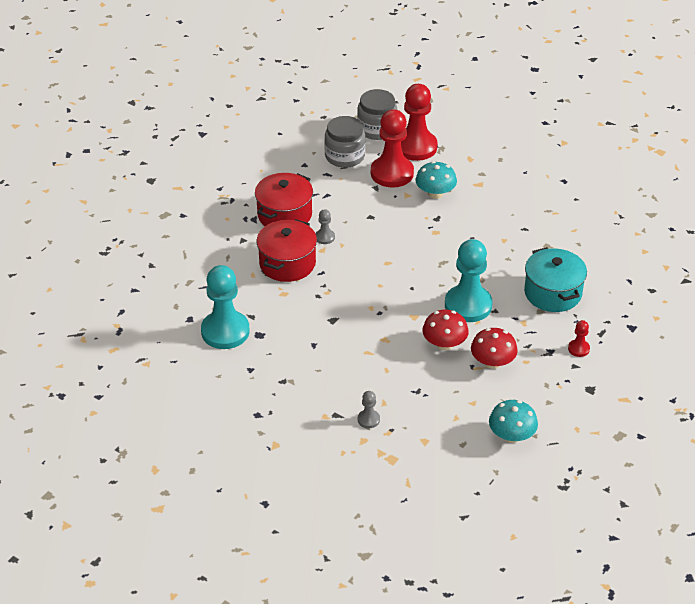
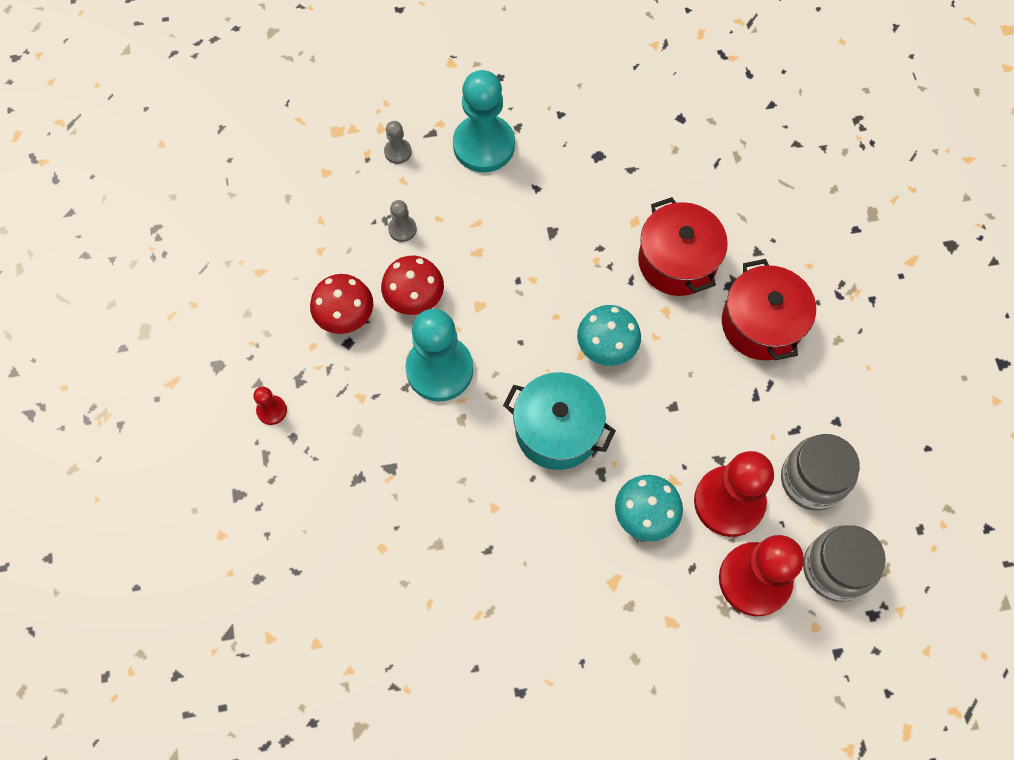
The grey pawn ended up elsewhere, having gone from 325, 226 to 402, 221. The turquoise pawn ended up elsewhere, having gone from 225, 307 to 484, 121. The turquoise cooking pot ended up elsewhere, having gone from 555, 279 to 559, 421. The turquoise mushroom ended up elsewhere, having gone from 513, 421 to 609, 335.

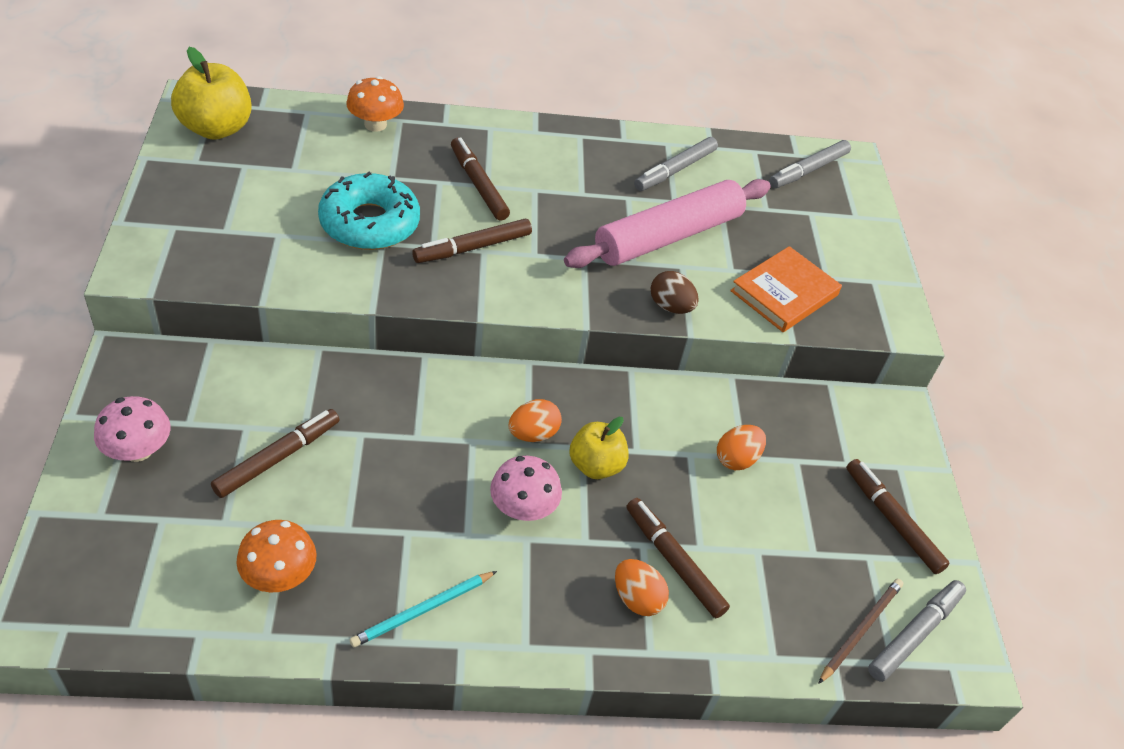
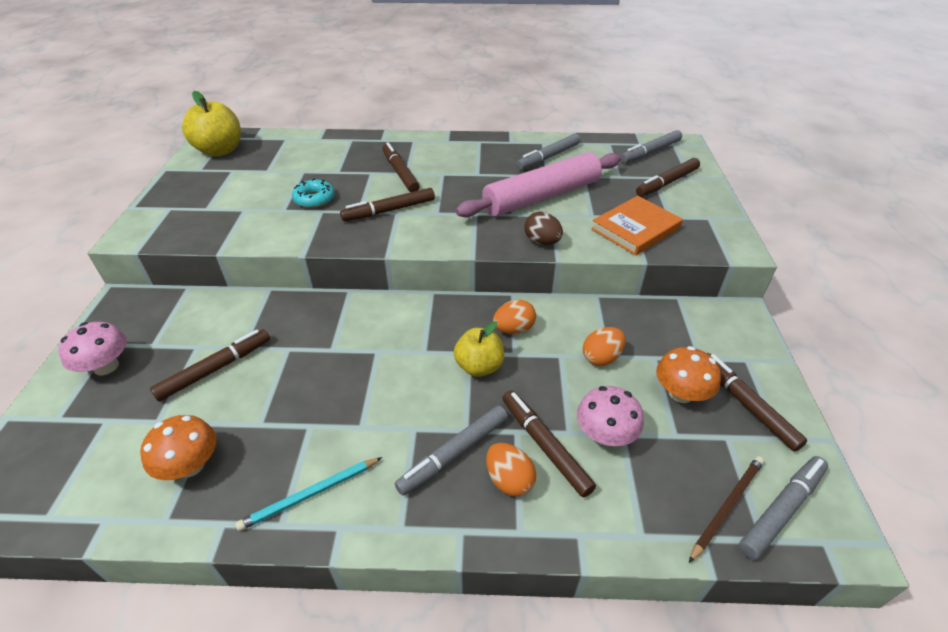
The size of the turquoise glazed donut at 369, 211 changed by a factor of 0.56. The second view gained the grey marker pen at 451, 450. The orange-coloured egg ended up elsewhere, having gone from 535, 420 to 514, 317. The rose-pink mushroom ended up elsewhere, having gone from 526, 488 to 610, 416. The second view gained the russet marker pen at 668, 177. The orange-coloured mushroom ended up elsewhere, having gone from 375, 104 to 688, 374.

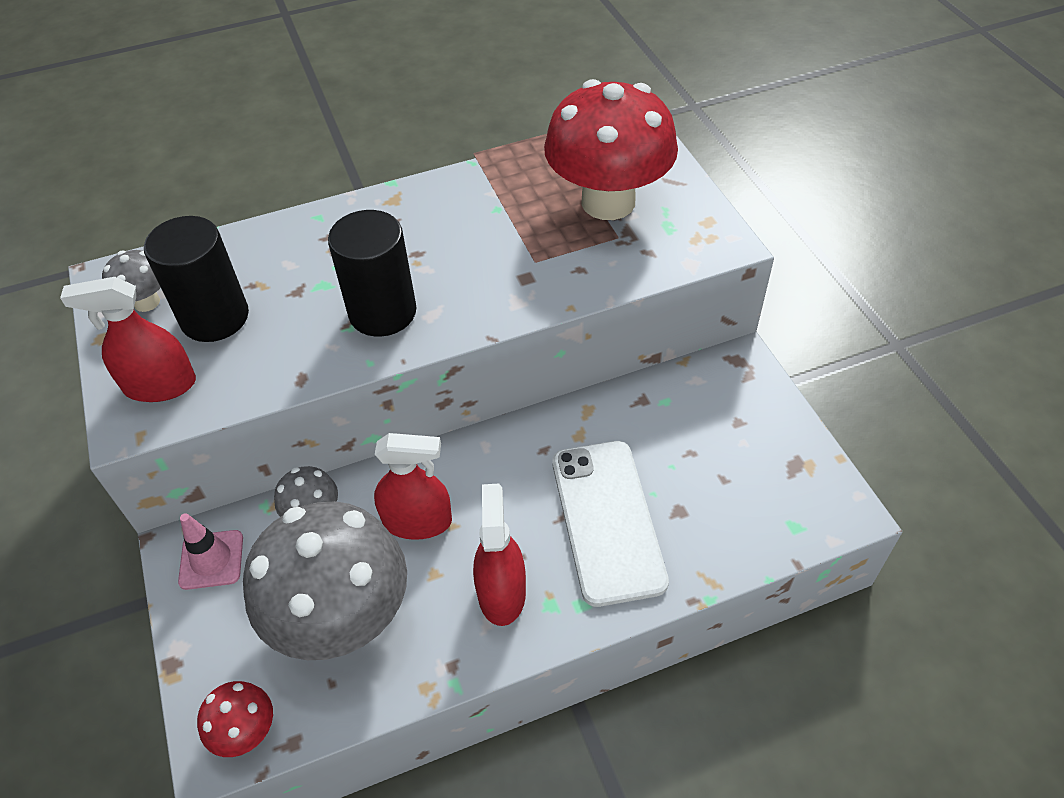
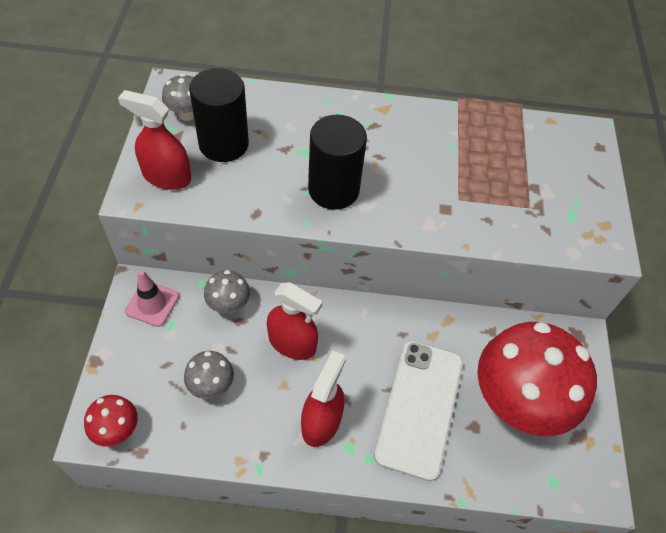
The size of the grey mushroom at 325, 580 changed by a factor of 0.44. The scarlet mushroom ended up elsewhere, having gone from 611, 149 to 537, 379.

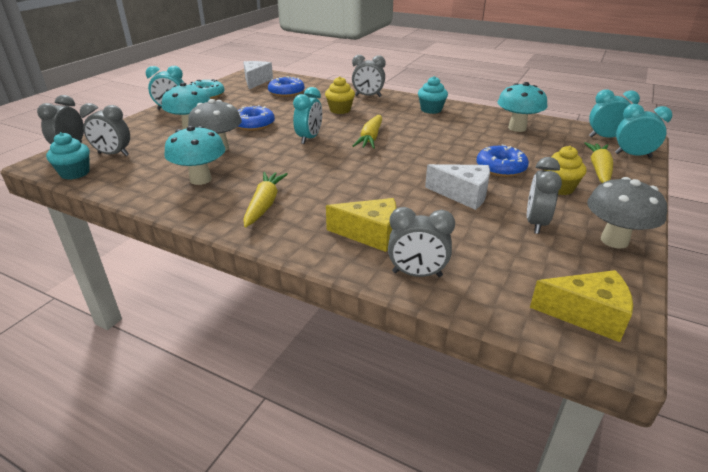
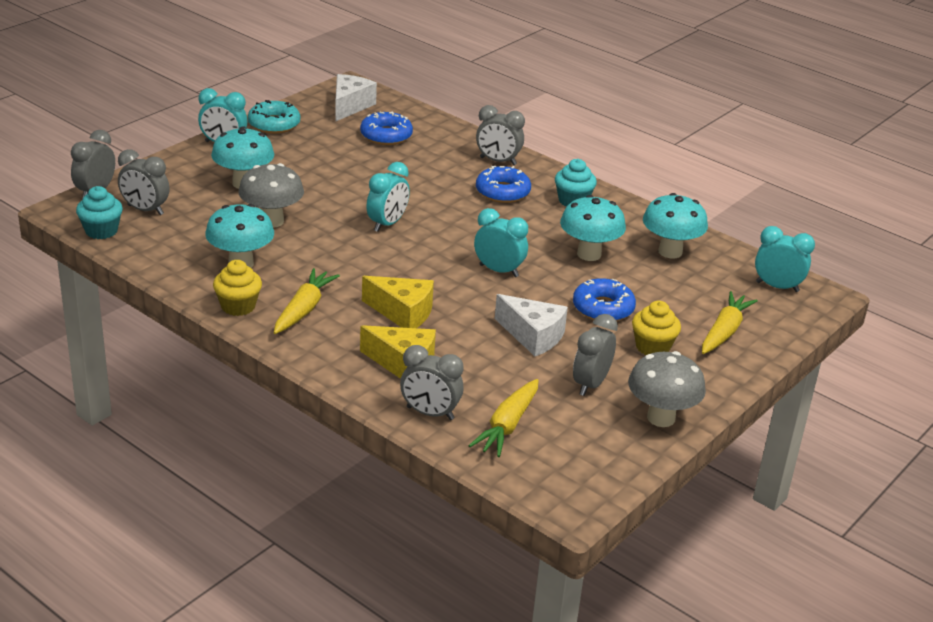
The bright yellow fairy cake ended up elsewhere, having gone from 340, 95 to 237, 288. The bright yellow cheese wedge ended up elsewhere, having gone from 581, 306 to 398, 302. The bright yellow carrot ended up elsewhere, having gone from 367, 132 to 503, 418. The turquoise alarm clock ended up elsewhere, having gone from 643, 131 to 501, 242. The cobalt glazed donut ended up elsewhere, having gone from 256, 118 to 503, 184. The second view gained the turquoise mushroom at 593, 228.

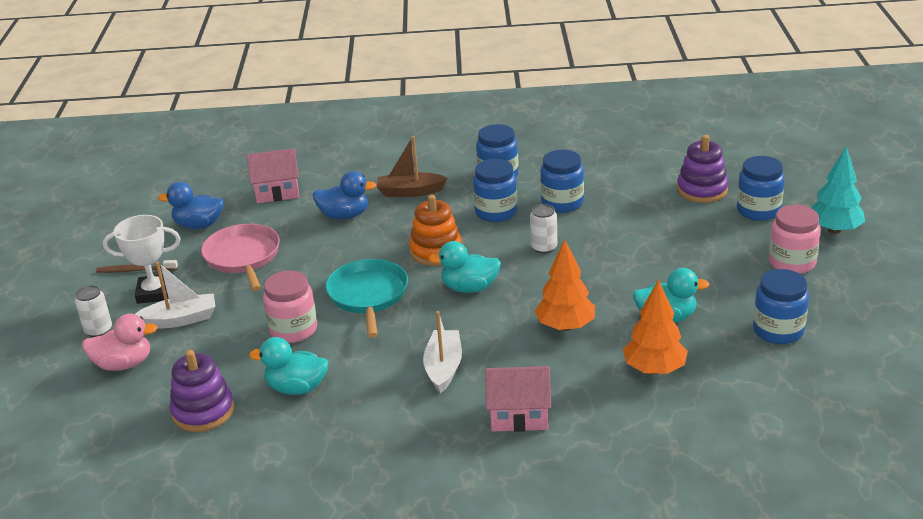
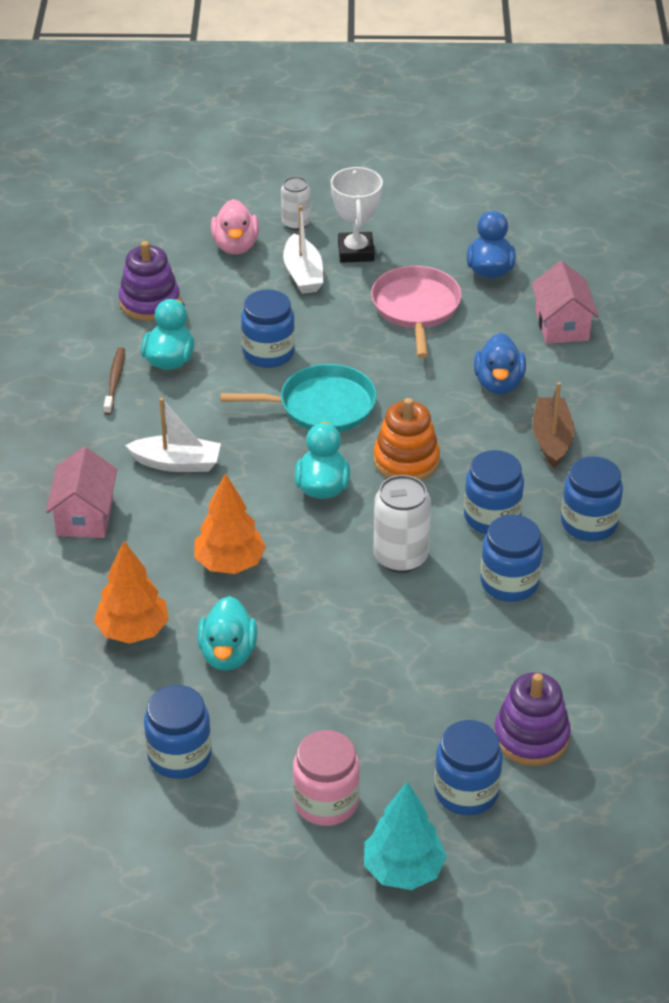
The russet toothbrush ended up elsewhere, having gone from 137, 266 to 114, 381. What was the rose-pink preserve jar at 290, 307 turned into the cobalt preserve jar at 268, 328. The rose-pink skillet at 240, 257 ended up facing another way, 75 degrees counterclockwise from before. The size of the pure white soda can at 543, 229 changed by a factor of 1.59.

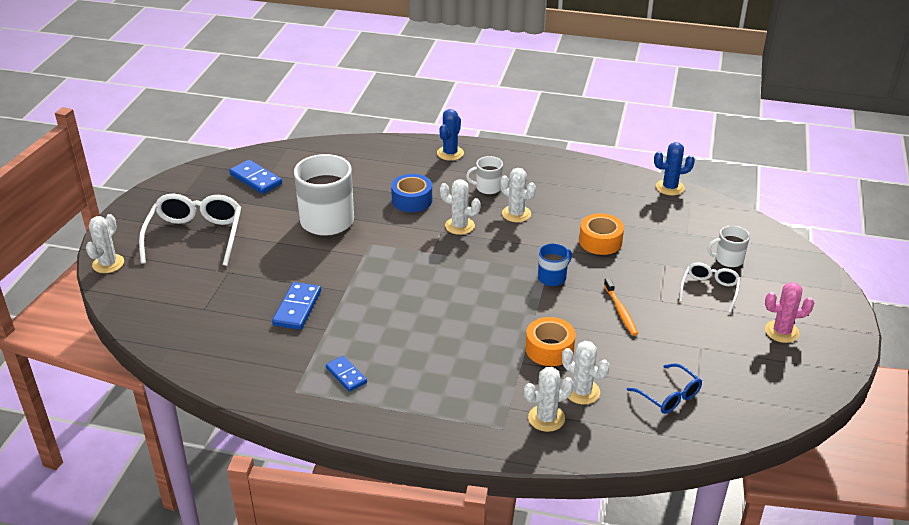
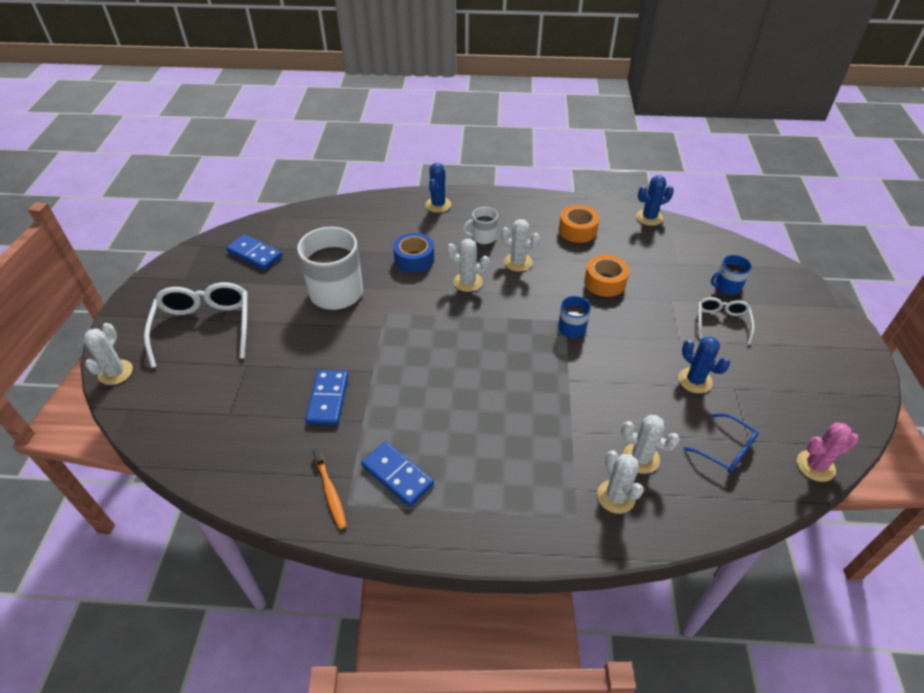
The orange-coloured toothbrush ended up elsewhere, having gone from 621, 307 to 330, 488. The size of the cobalt domino piece at 346, 374 changed by a factor of 1.51. The orange-coloured roll of tape ended up elsewhere, having gone from 551, 341 to 579, 224. The pure white saguaro cactus at 549, 399 ended up facing another way, 75 degrees counterclockwise from before. The second view gained the cobalt saguaro cactus at 704, 364. What was the pure white coffee mug at 729, 246 turned into the cobalt coffee mug at 731, 275. The rose-pink saguaro cactus ended up elsewhere, having gone from 789, 312 to 828, 452.

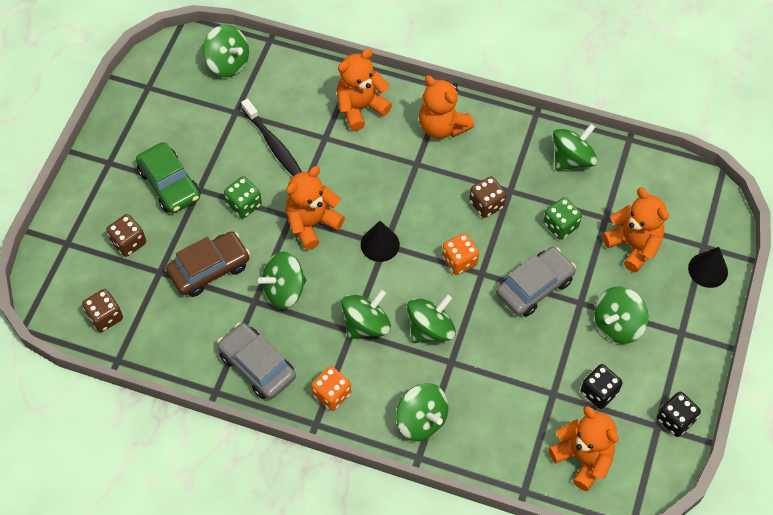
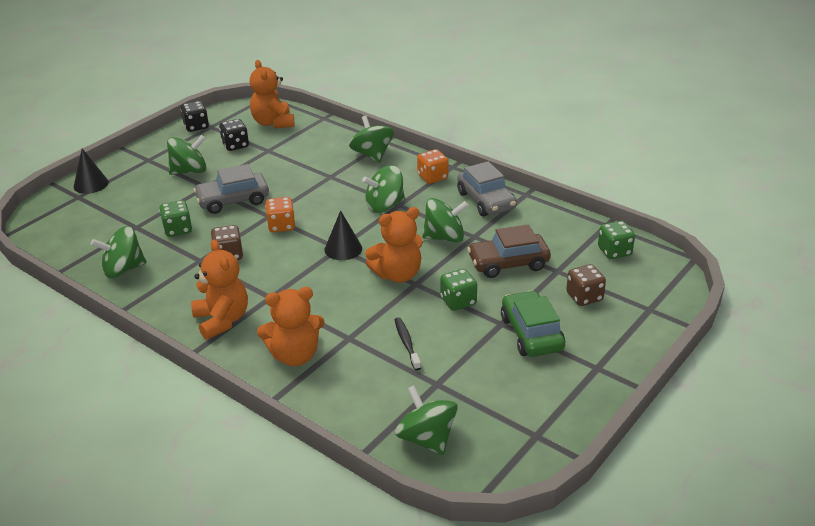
The size of the ebony toothbrush at 271, 137 changed by a factor of 0.65. What was the russet die at 102, 310 turned into the leaf-green die at 616, 240. The second view lost the leaf-green whirligig at 431, 319. The second view lost the orange-coloured stuffed bear at 635, 230.

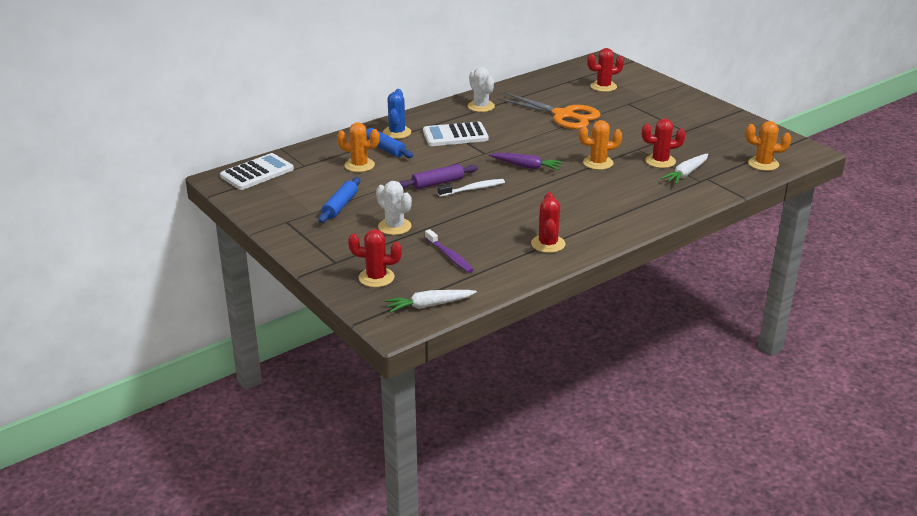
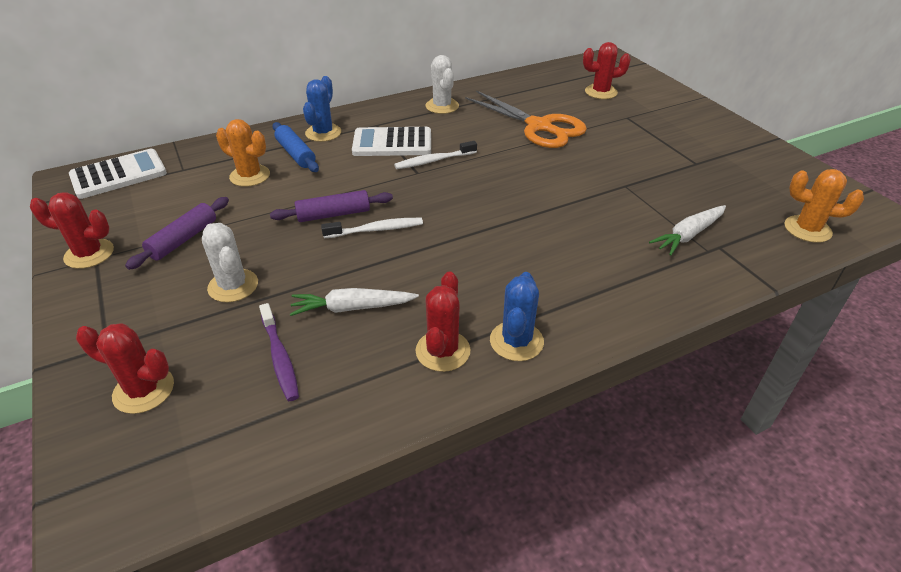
The scarlet saguaro cactus ended up elsewhere, having gone from 664, 143 to 72, 230. What was the cobalt rolling pin at 339, 200 turned into the royal purple rolling pin at 177, 233. The pure white carrot ended up elsewhere, having gone from 431, 301 to 354, 302. The second view gained the pure white toothbrush at 435, 155. The second view gained the cobalt saguaro cactus at 517, 316. The second view lost the royal purple carrot at 526, 161. The second view lost the orange-coloured saguaro cactus at 600, 145.

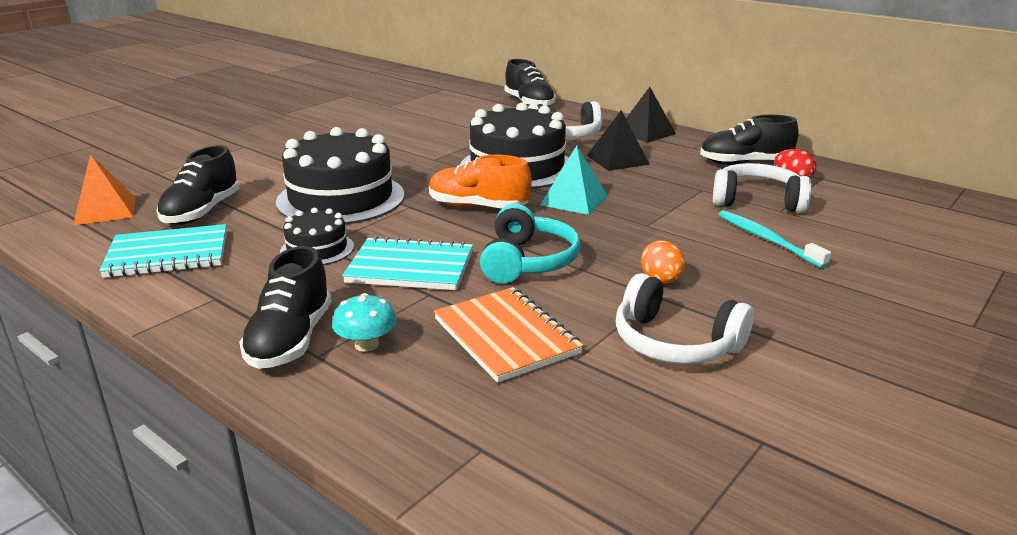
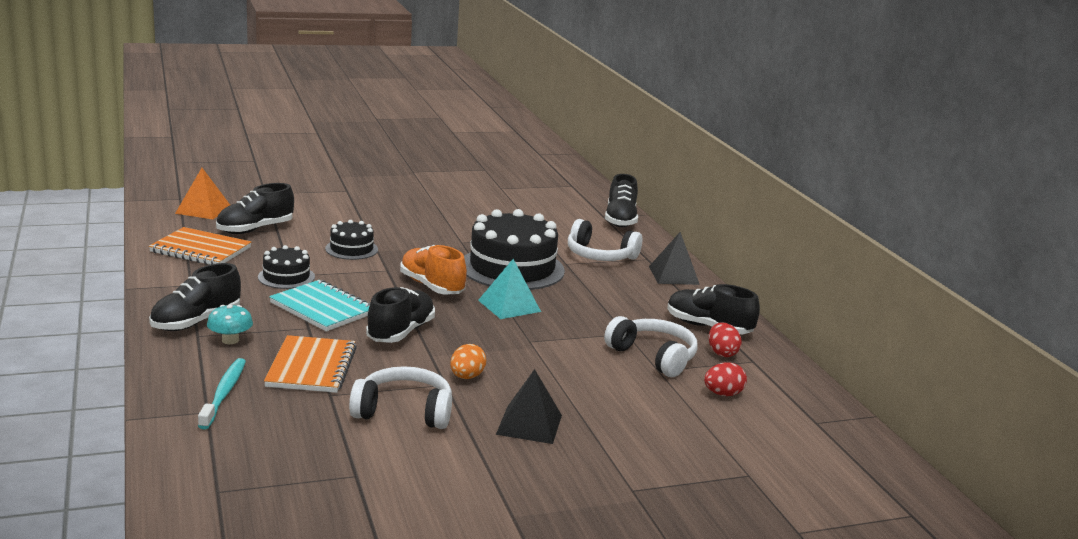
What was the turquoise notepad at 163, 251 turned into the orange-coloured notepad at 200, 246. The turquoise toothbrush ended up elsewhere, having gone from 774, 239 to 222, 393. The size of the ebony gateau at 340, 176 changed by a factor of 0.50. The pure white over-ear headphones at 685, 318 ended up facing another way, 120 degrees clockwise from before. Where the turquoise over-ear headphones stood at 530, 244, the ebony lace-up shoe came to stand at 400, 315. The ebony pyramid shape ended up elsewhere, having gone from 618, 140 to 529, 406. The second view gained the scarlet egg at 725, 379.

